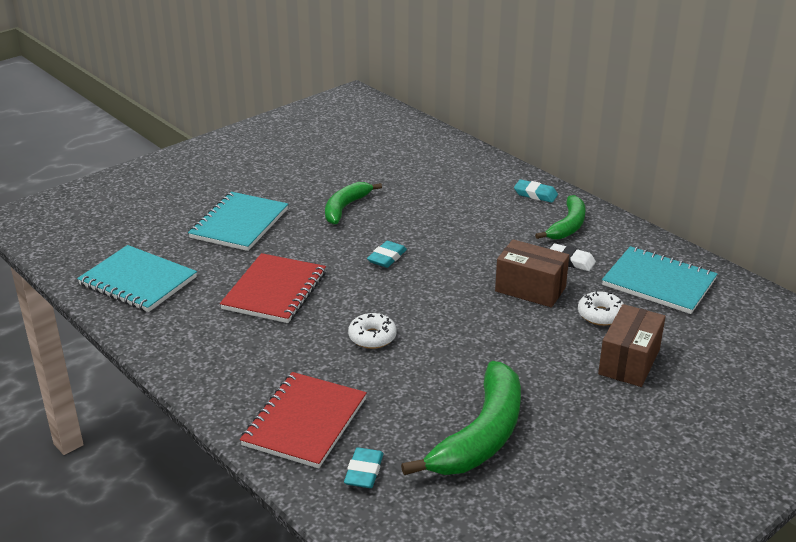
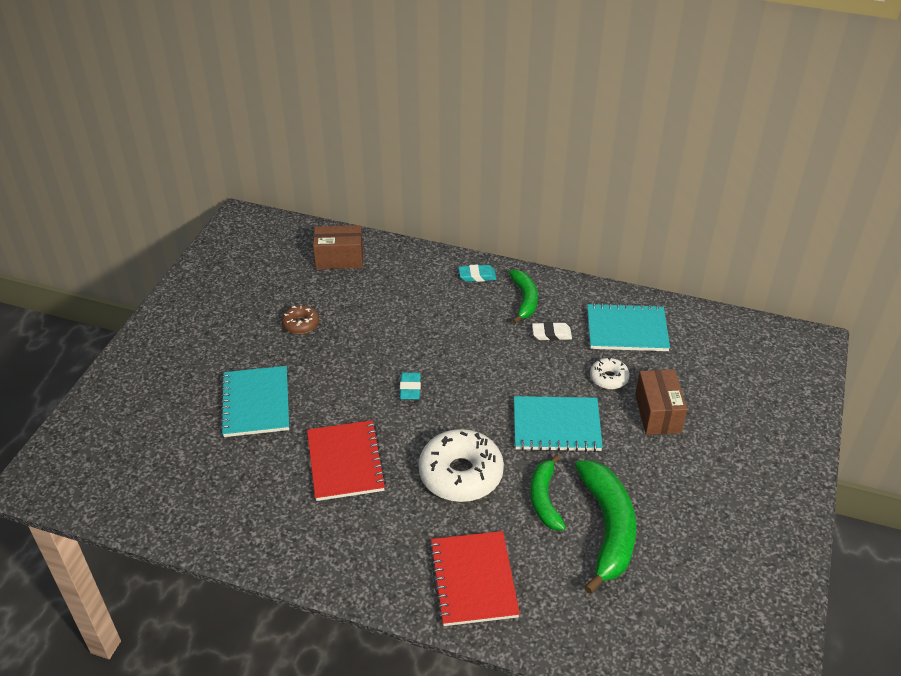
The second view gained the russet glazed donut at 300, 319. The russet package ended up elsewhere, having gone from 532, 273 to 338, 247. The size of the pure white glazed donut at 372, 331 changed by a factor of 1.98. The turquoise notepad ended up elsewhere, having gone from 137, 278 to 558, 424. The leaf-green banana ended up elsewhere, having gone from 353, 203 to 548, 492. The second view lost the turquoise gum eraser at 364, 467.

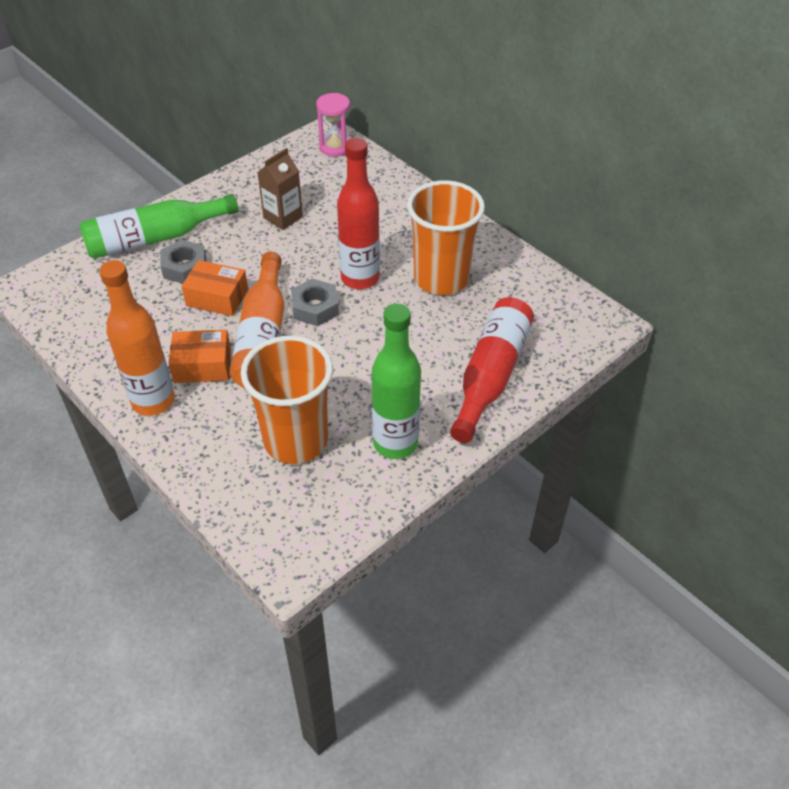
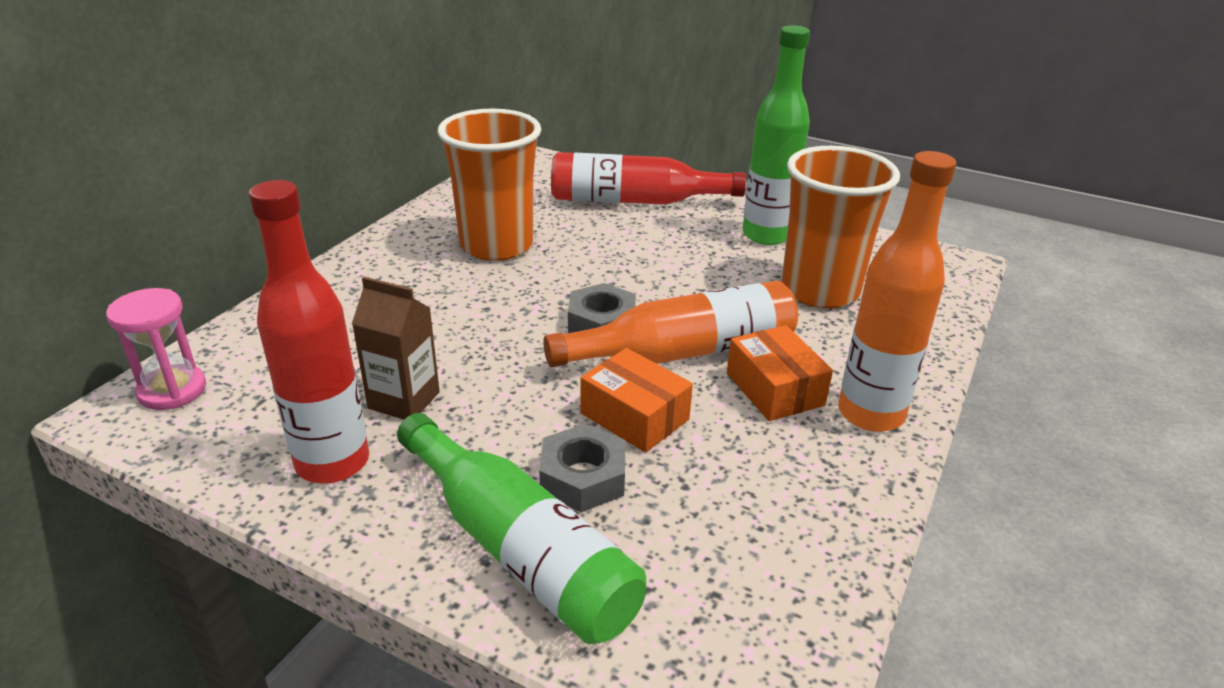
The scarlet drink bottle ended up elsewhere, having gone from 358, 213 to 309, 332. The orange-coloured package at 214, 288 ended up facing another way, 45 degrees counterclockwise from before.

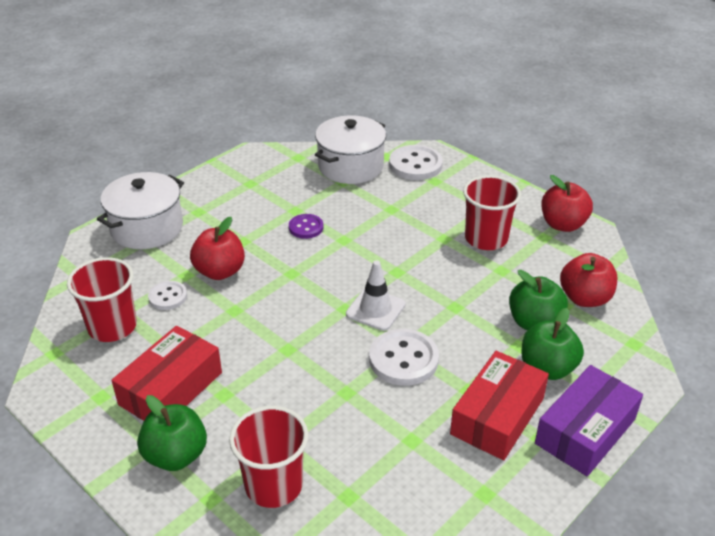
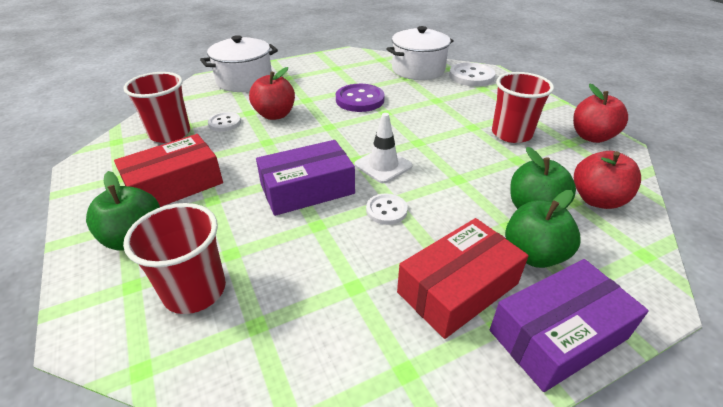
The second view gained the royal purple package at 305, 178. The size of the royal purple button at 306, 226 changed by a factor of 1.68. The size of the pure white button at 404, 357 changed by a factor of 0.59.

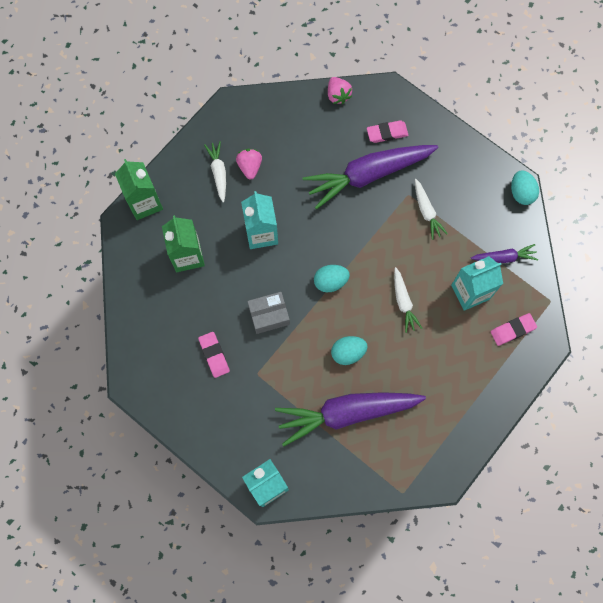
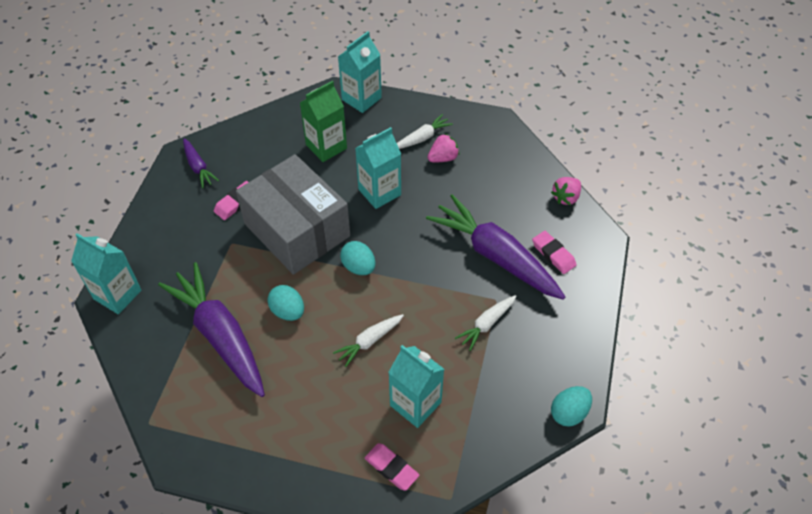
The royal purple carrot ended up elsewhere, having gone from 504, 253 to 201, 163. The size of the grey package at 268, 313 changed by a factor of 2.20. What was the leaf-green juice carton at 139, 189 turned into the turquoise juice carton at 360, 72.

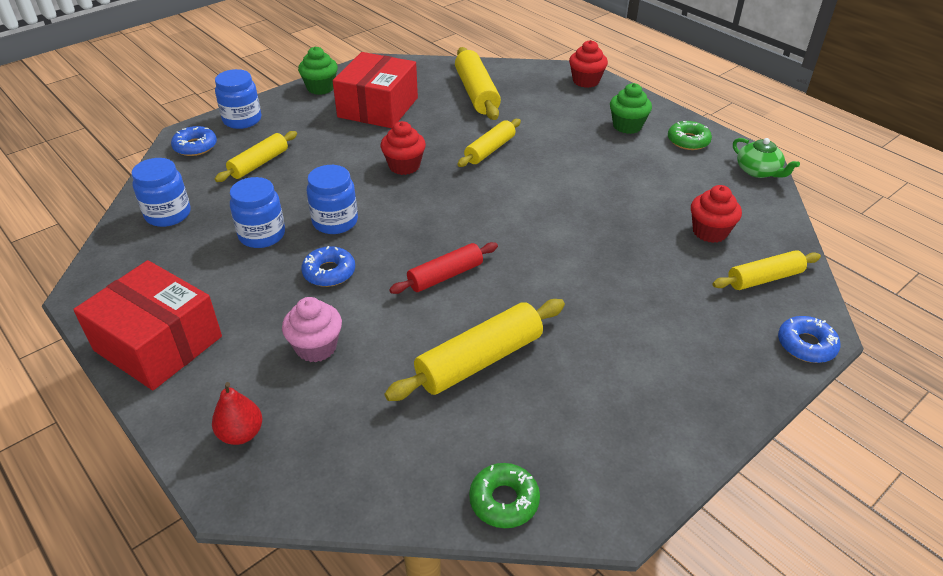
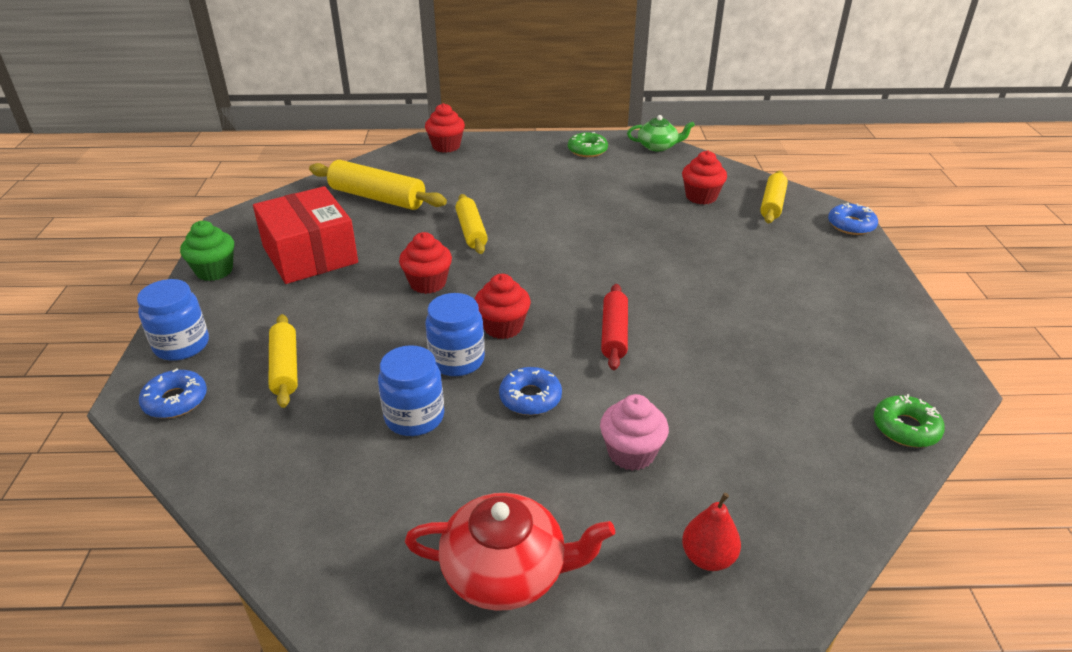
Where the scarlet package stood at 147, 325, the scarlet teapot came to stand at 510, 552. The second view gained the scarlet fairy cake at 503, 306. The second view lost the cobalt preserve jar at 161, 192. The second view lost the bright yellow rolling pin at 475, 350. The second view lost the leaf-green fairy cake at 631, 108.

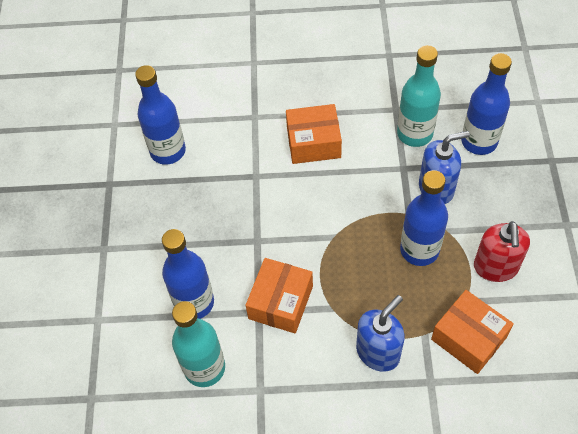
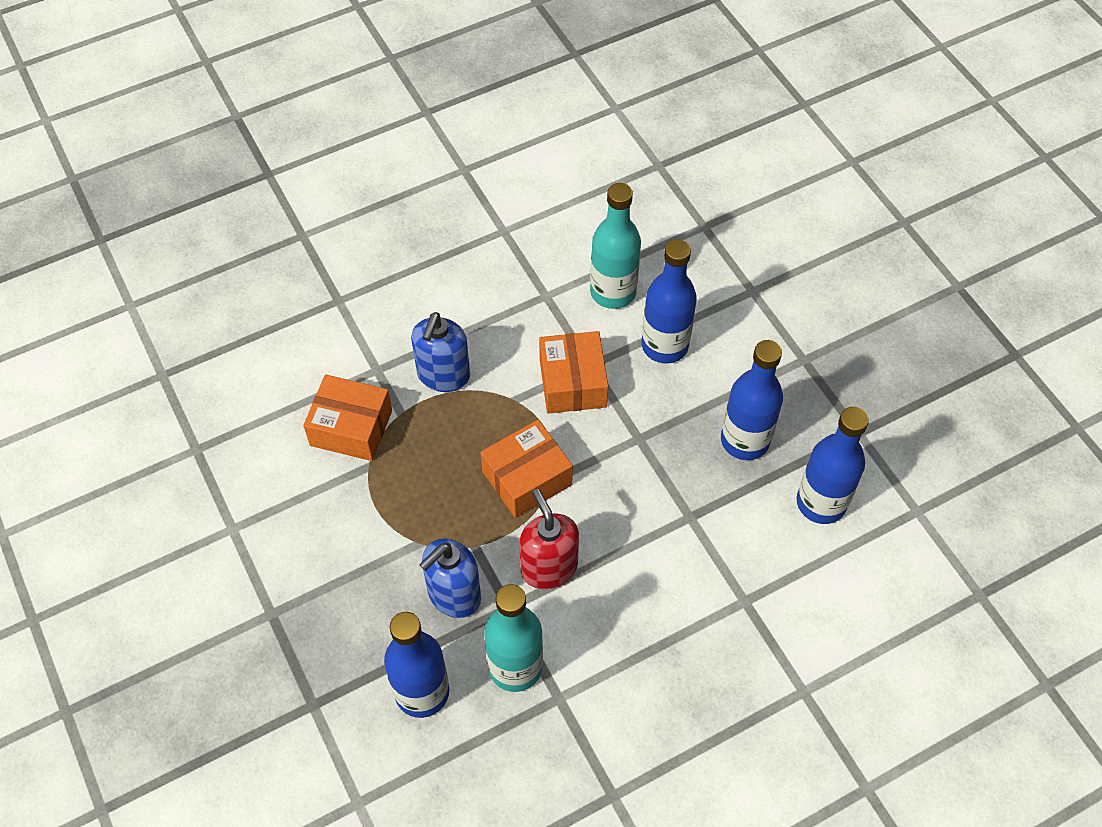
The orange-coloured package ended up elsewhere, having gone from 314, 134 to 526, 469. The scarlet soap dispenser ended up elsewhere, having gone from 502, 251 to 549, 539. The cobalt drink bottle ended up elsewhere, having gone from 424, 218 to 752, 400.

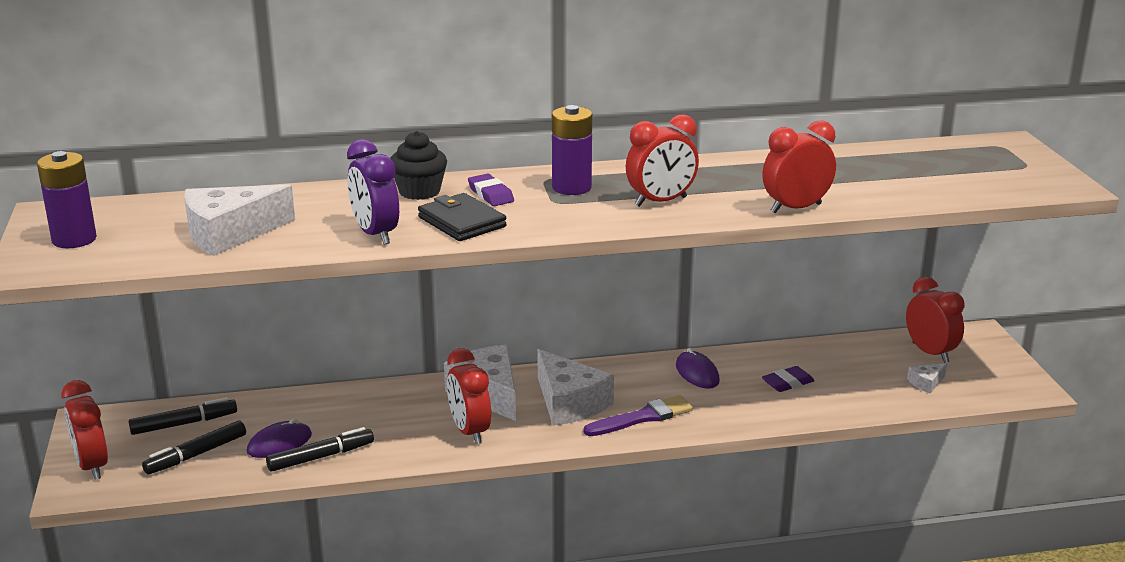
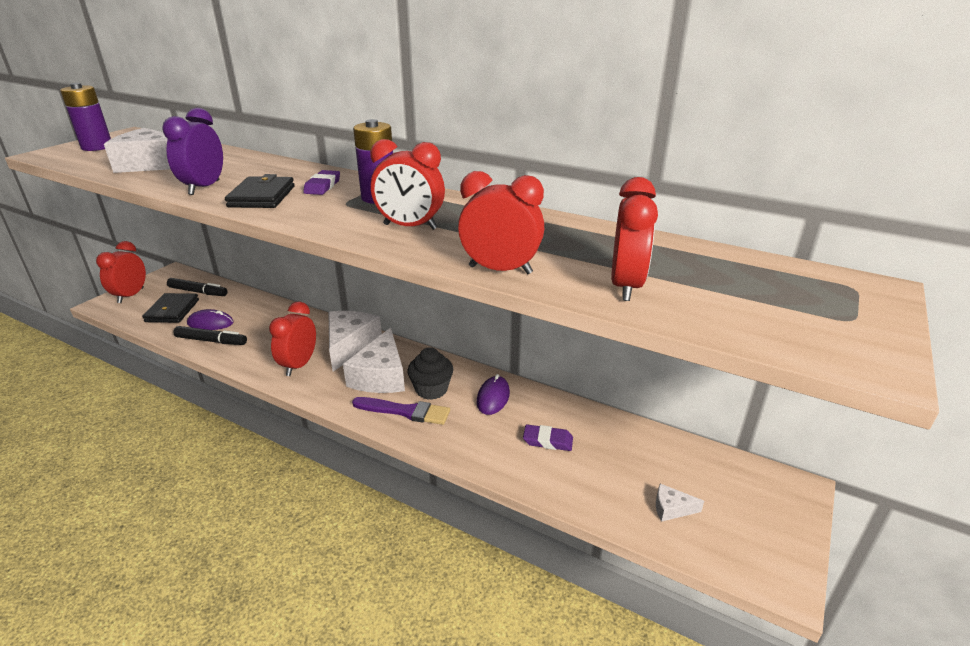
Where the ebony marker pen stood at 194, 447, the ebony billfold came to stand at 170, 308. The ebony fairy cake ended up elsewhere, having gone from 418, 165 to 430, 373. The scarlet alarm clock ended up elsewhere, having gone from 935, 320 to 634, 239.

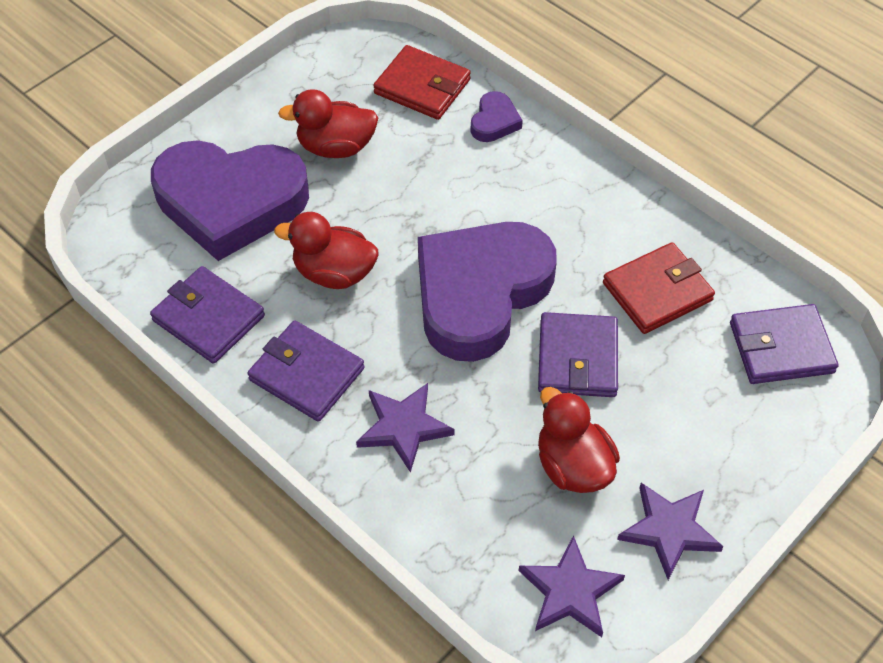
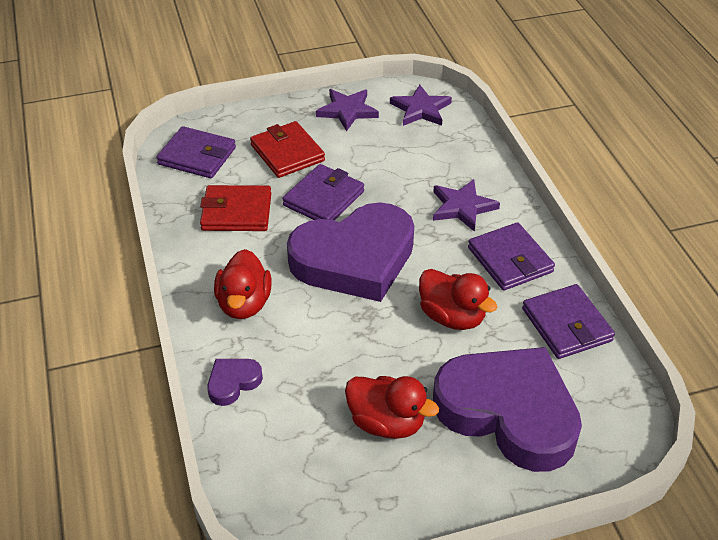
The scarlet toy duck ended up elsewhere, having gone from 579, 440 to 243, 284. The scarlet billfold ended up elsewhere, having gone from 422, 82 to 287, 149.

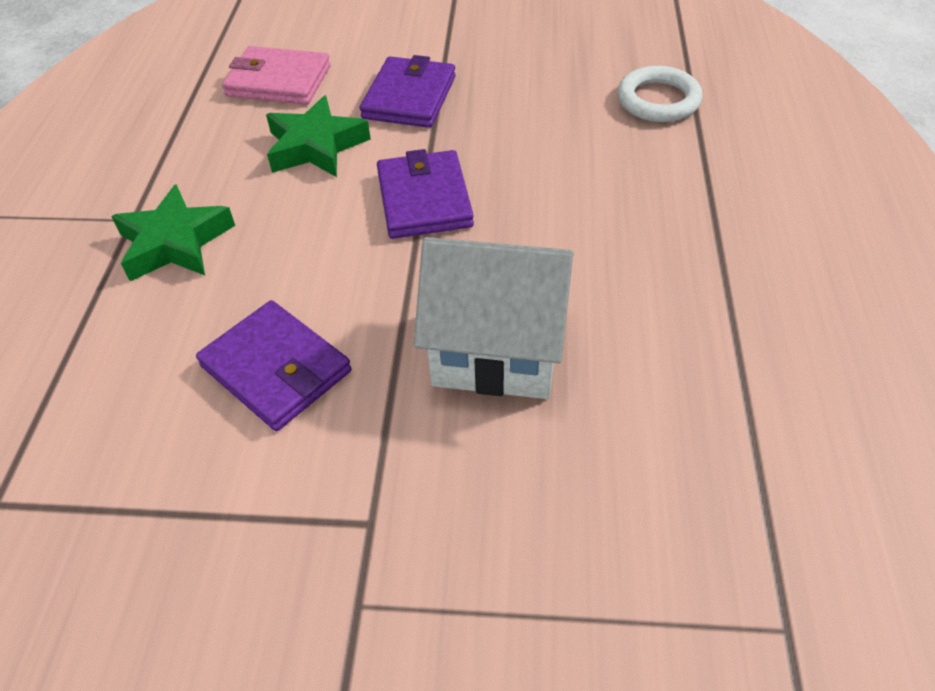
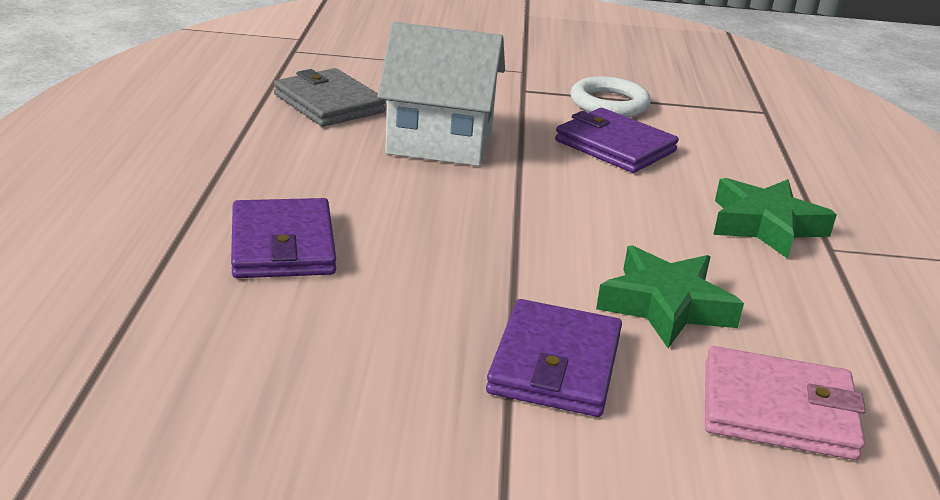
The royal purple billfold ended up elsewhere, having gone from 425, 194 to 283, 238. The second view gained the grey billfold at 330, 97. The pure white ring ended up elsewhere, having gone from 660, 94 to 611, 96.

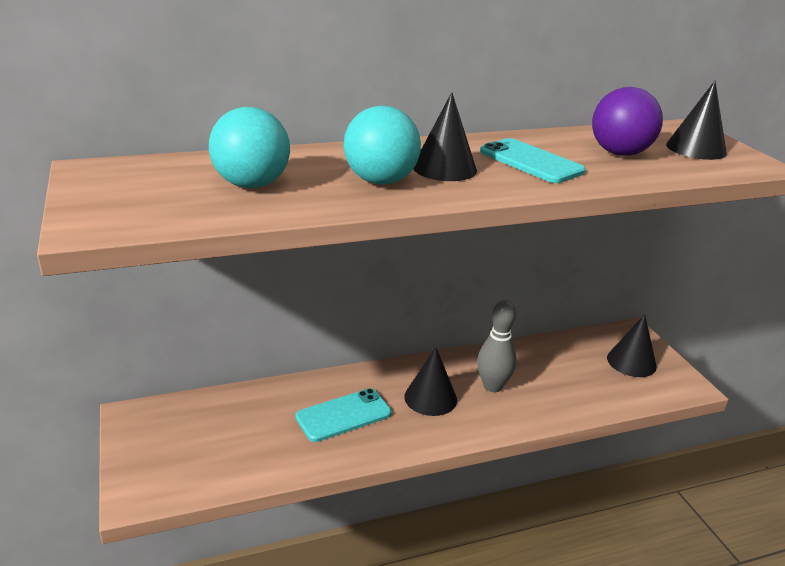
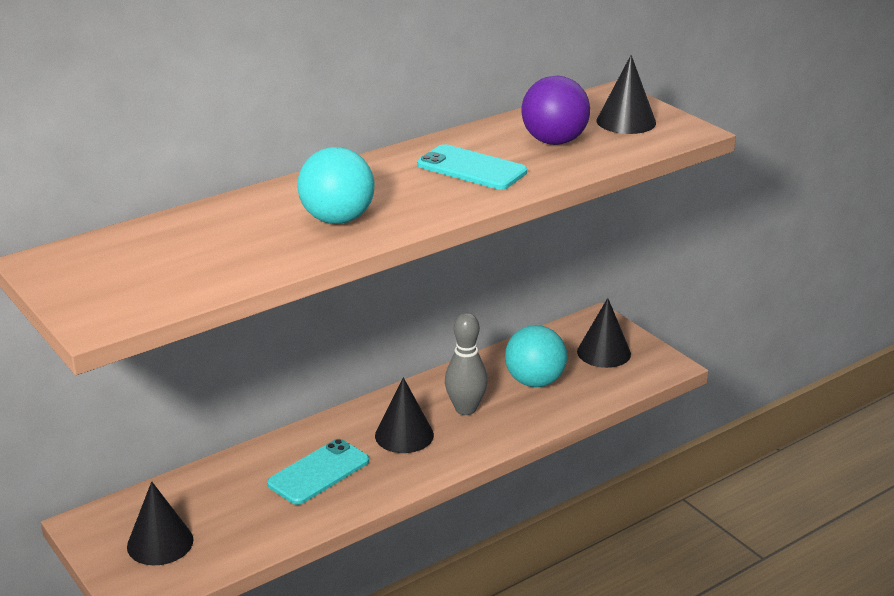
The ebony cone ended up elsewhere, having gone from 445, 136 to 160, 523. The turquoise ball ended up elsewhere, having gone from 249, 147 to 536, 356.

